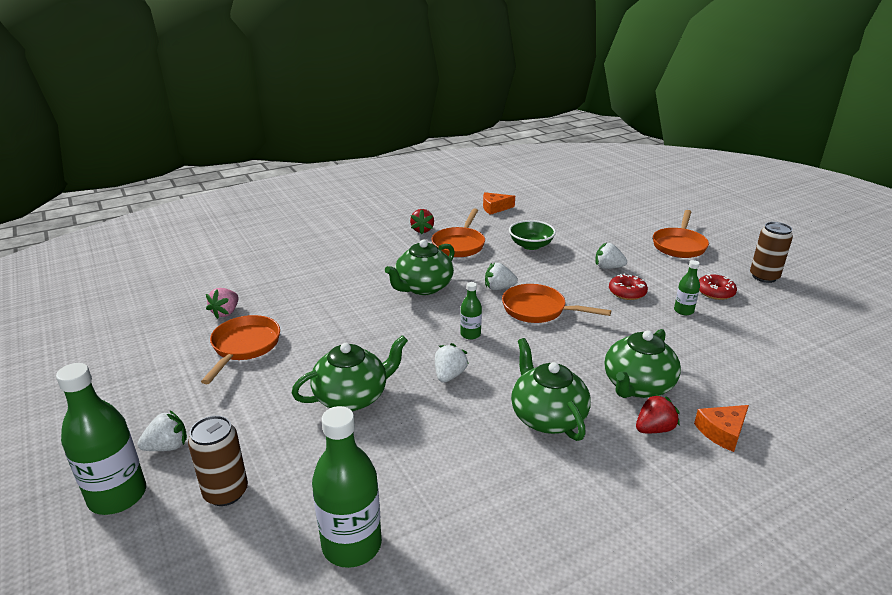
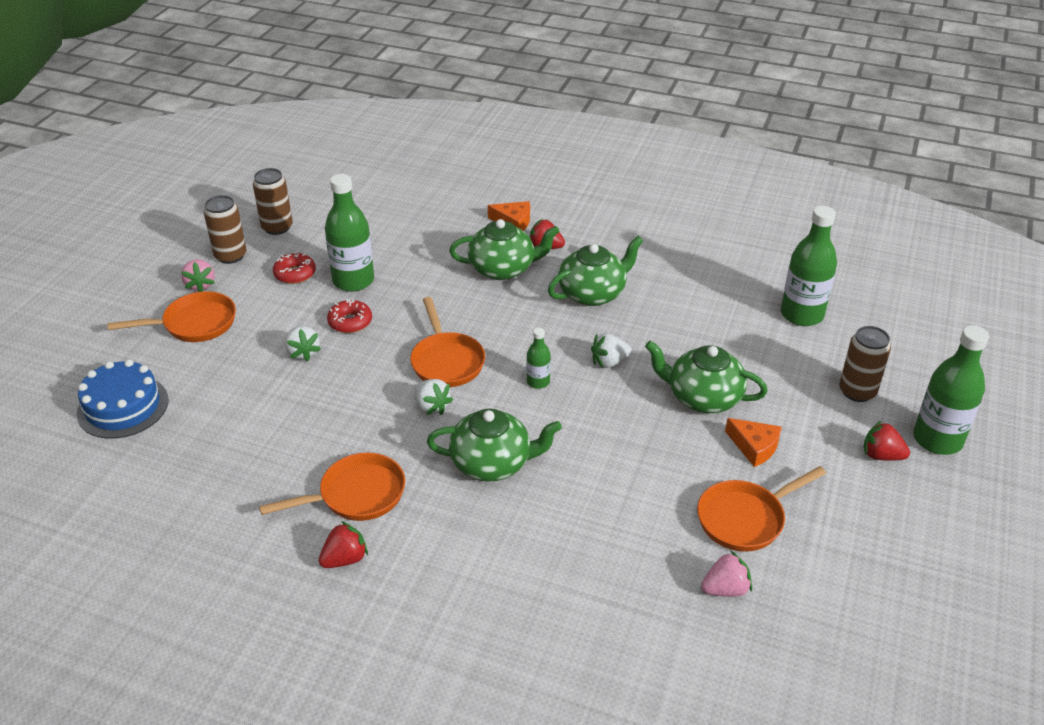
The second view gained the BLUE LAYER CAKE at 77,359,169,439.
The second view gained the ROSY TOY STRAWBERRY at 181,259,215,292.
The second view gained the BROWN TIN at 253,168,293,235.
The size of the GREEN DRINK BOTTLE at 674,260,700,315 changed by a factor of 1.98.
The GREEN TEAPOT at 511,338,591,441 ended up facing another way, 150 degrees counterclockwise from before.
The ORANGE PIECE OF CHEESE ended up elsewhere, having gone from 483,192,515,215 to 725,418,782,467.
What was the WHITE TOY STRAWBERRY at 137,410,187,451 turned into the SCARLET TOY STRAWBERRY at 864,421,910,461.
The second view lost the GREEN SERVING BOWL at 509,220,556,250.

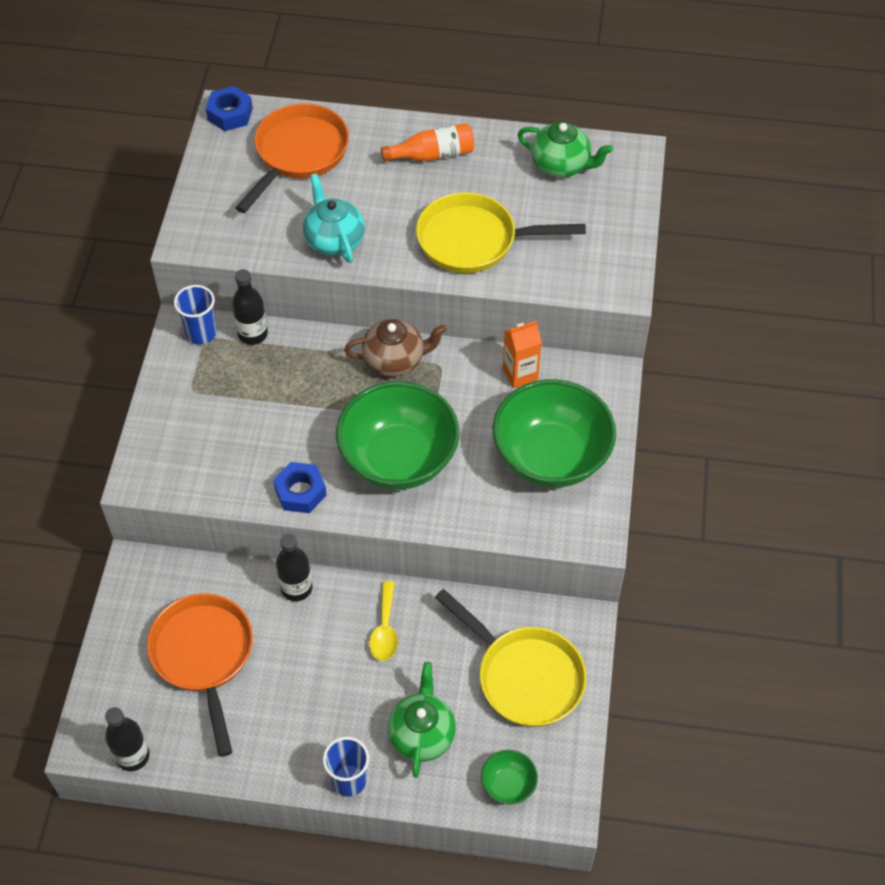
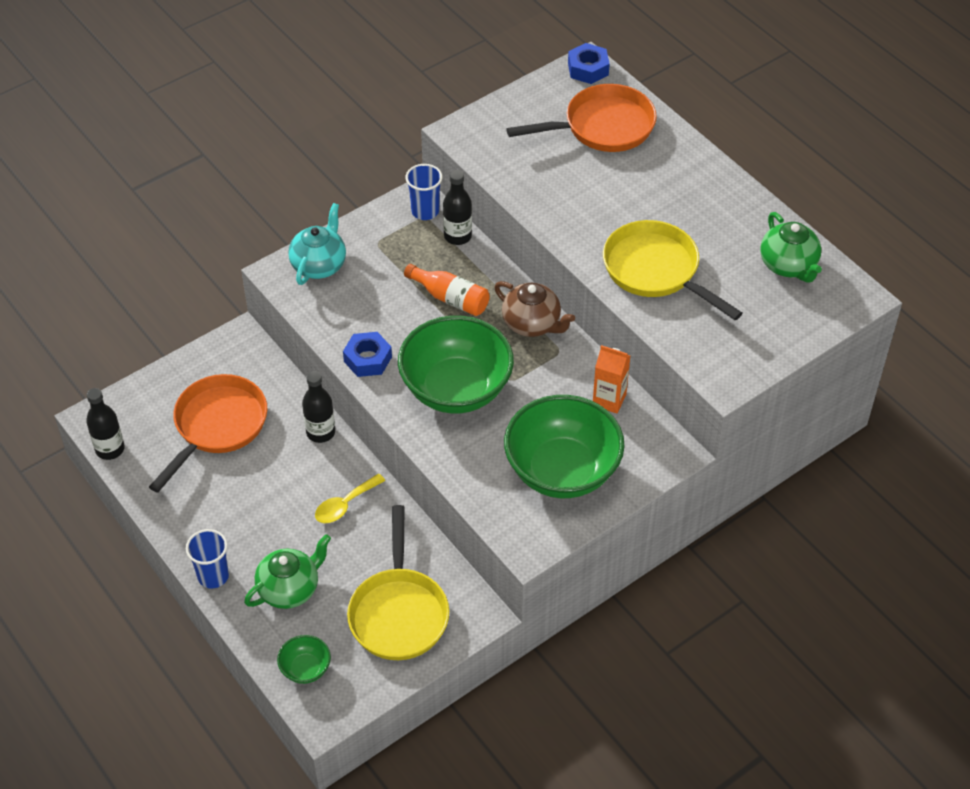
The AQUA TEAPOT ended up elsewhere, having gone from 303,173,365,263 to 288,203,346,285.
The ORANGE DRINK BOTTLE ended up elsewhere, having gone from 381,123,474,162 to 404,264,490,316.

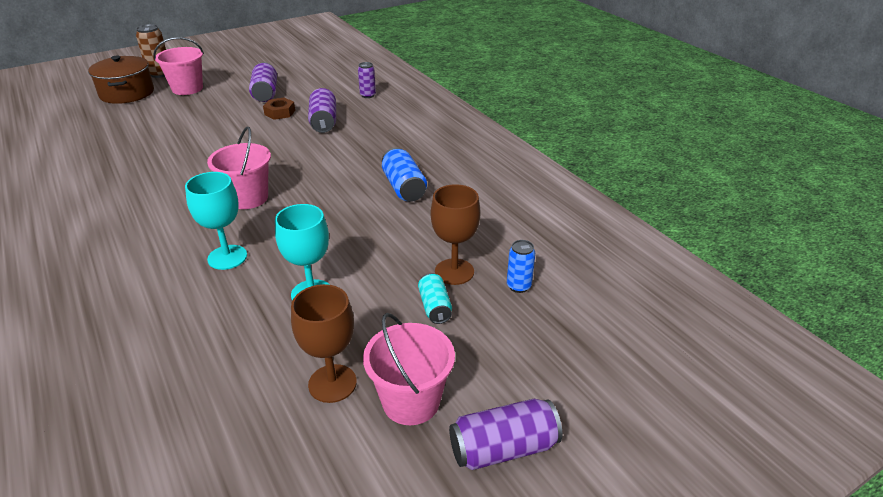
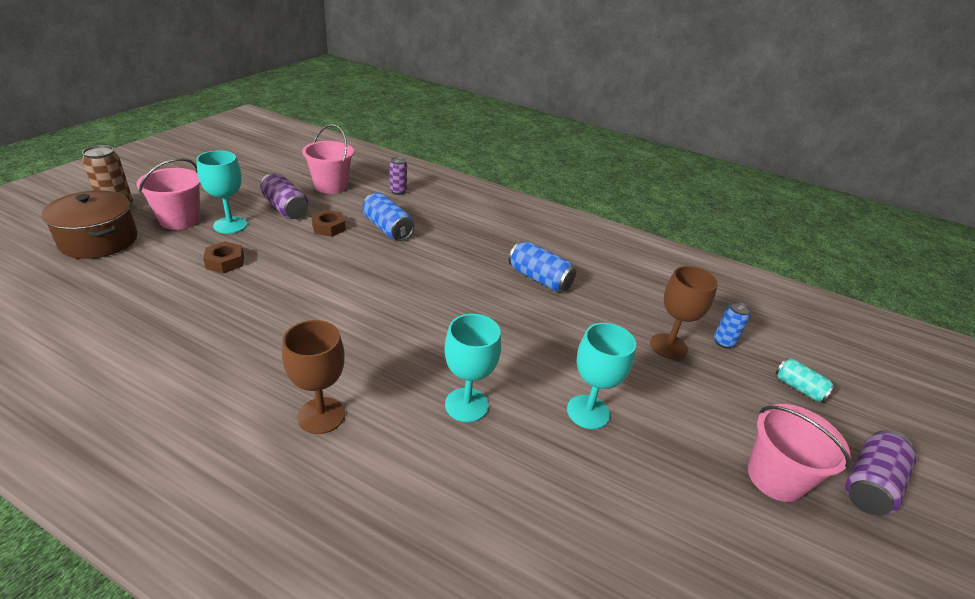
The second view gained the AQUA CHALICE at 196,150,248,234.
The second view gained the BROWN NUT at 203,241,244,273.
The BROWN CHALICE ended up elsewhere, having gone from 291,284,357,403 to 282,320,345,434.
The ROSY SAND BUCKET ended up elsewhere, having gone from 207,127,271,209 to 302,124,354,194.
What was the VIOLET TIN at 308,88,336,133 turned into the BLUE TIN at 363,193,414,241.
The AQUA TIN ended up elsewhere, having gone from 418,273,452,324 to 775,358,836,403.

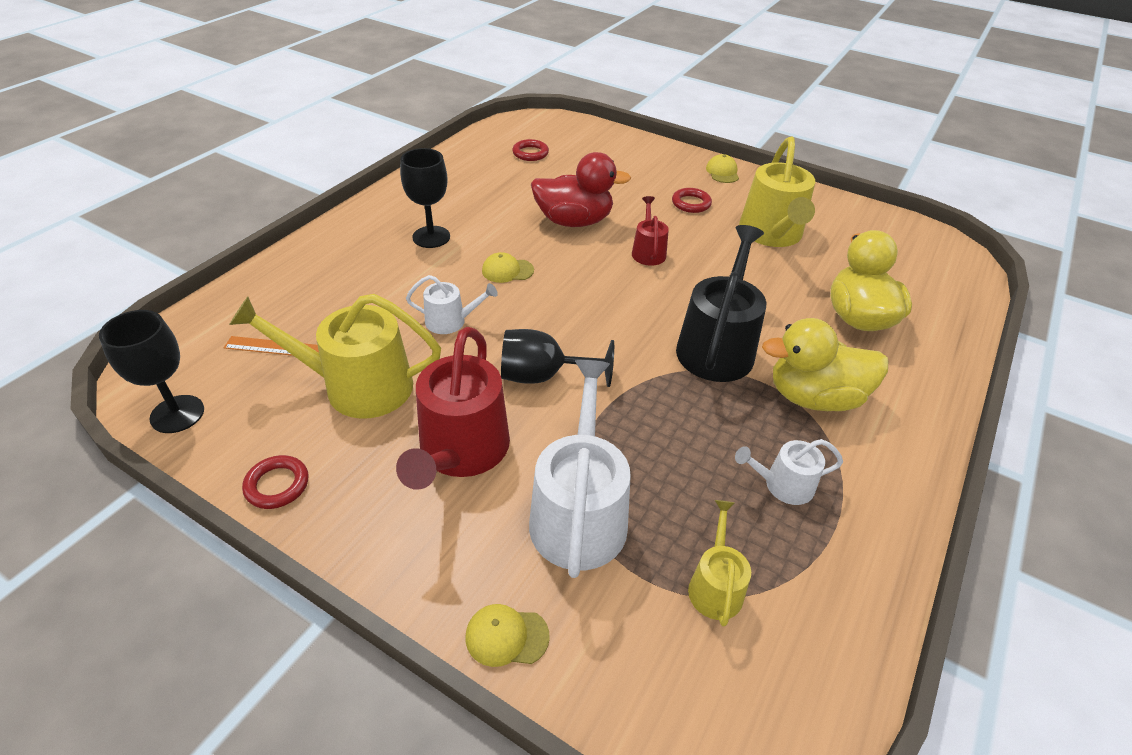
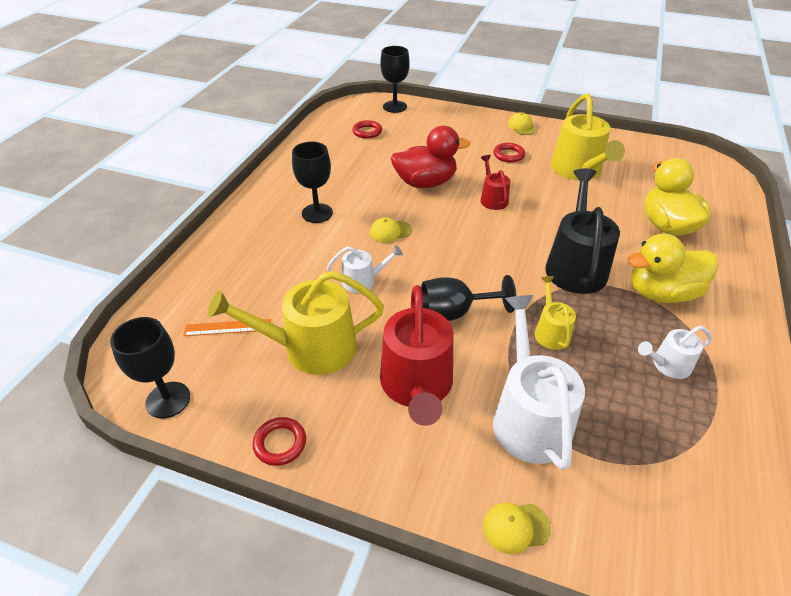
The second view gained the JET-BLACK CHALICE at 380,46,410,113.
The BRIGHT YELLOW WATERING CAN ended up elsewhere, having gone from 688,500,751,627 to 535,276,576,350.

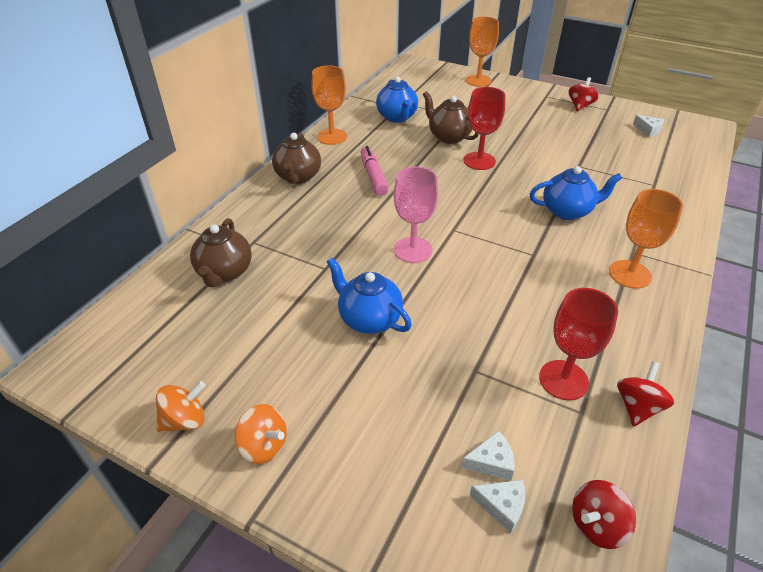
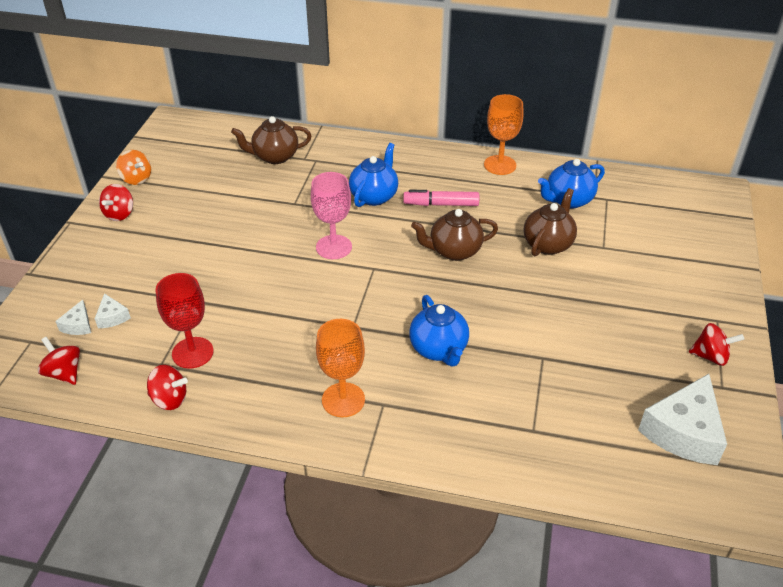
What was the ORANGE WHIRLIGIG at 235,404,287,464 turned into the SCARLET WHIRLIGIG at 99,184,133,221.
The BLUE TEAPOT ended up elsewhere, having gone from 327,257,412,334 to 349,143,398,207.
The ROSY MARKER at 361,146,389,196 ended up facing another way, 150 degrees counterclockwise from before.
The BROWN TEAPOT ended up elsewhere, having gone from 272,133,321,184 to 411,209,498,261.
The size of the WHITE PIECE OF CHEESE at 633,115,664,137 changed by a factor of 2.16.
The second view lost the SCARLET CHALICE at 463,87,506,170.
The second view lost the ORANGE CHALICE at 465,17,499,87.

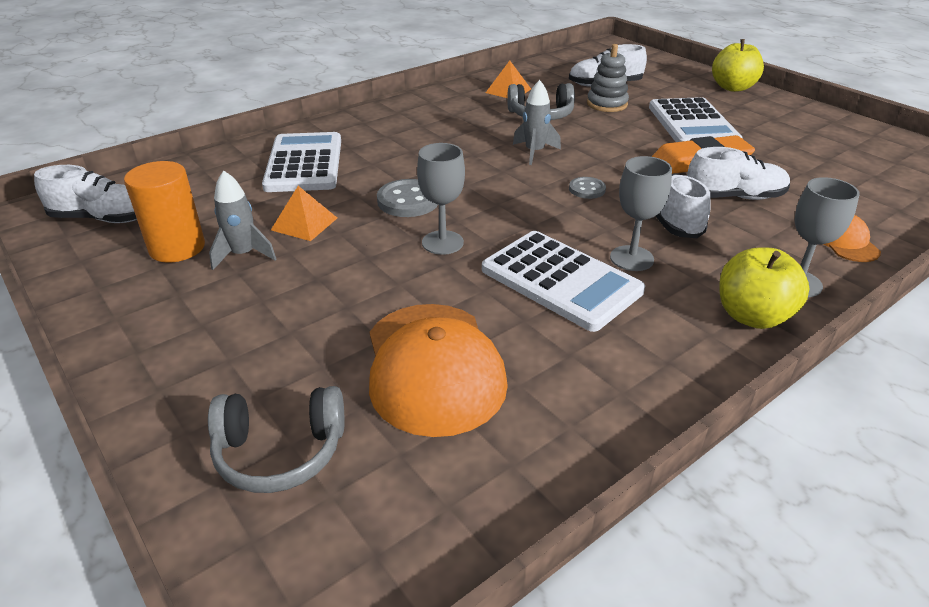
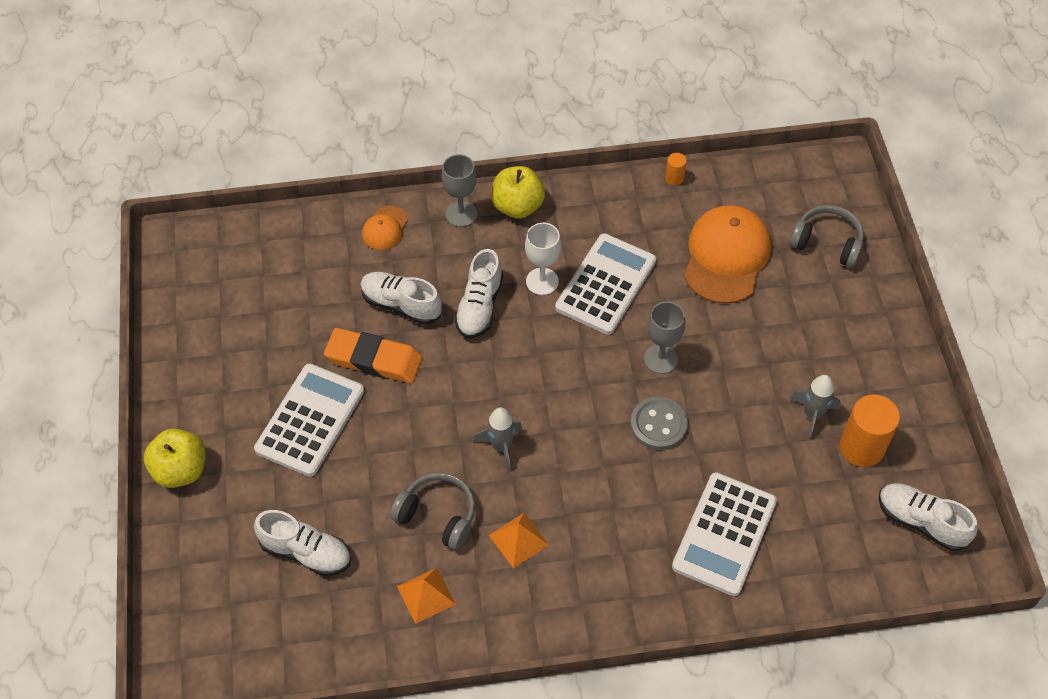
The ORANGE PYRAMID ended up elsewhere, having gone from 271,186,337,241 to 489,513,549,568.
What was the GRAY CHALICE at 610,156,672,271 turned into the WHITE CHALICE at 525,223,561,295.
The WHITE CALCULATOR at 482,231,645,332 ended up facing another way, 45 degrees clockwise from before.
The second view gained the ORANGE CYLINDER at 665,153,687,185.
The second view lost the GRAY SEWING BUTTON at 569,177,606,199.
The second view lost the GRAY STACKING TOY at 587,44,629,112.

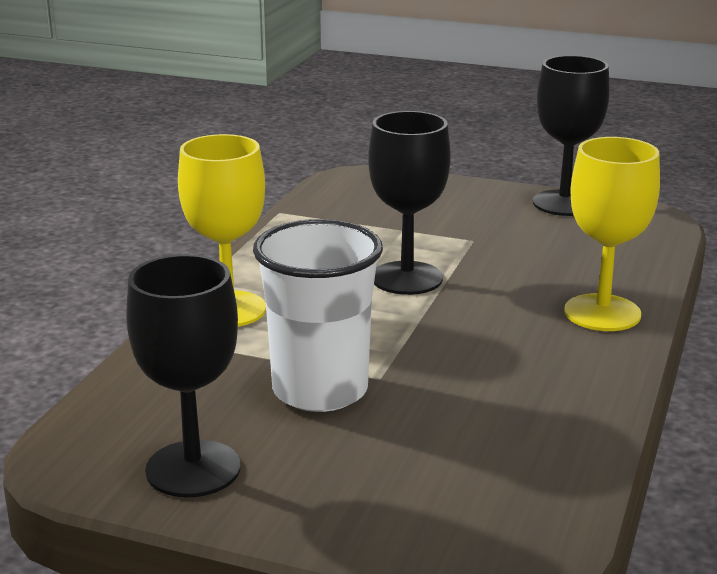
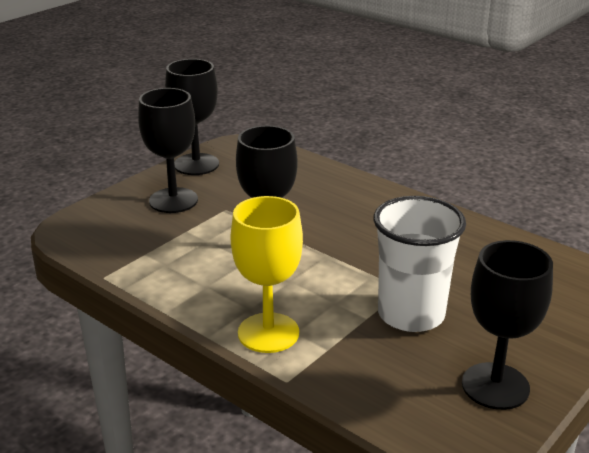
The second view gained the JET-BLACK CHALICE at 138,88,198,213.
The second view lost the BRIGHT YELLOW CHALICE at 564,137,660,331.

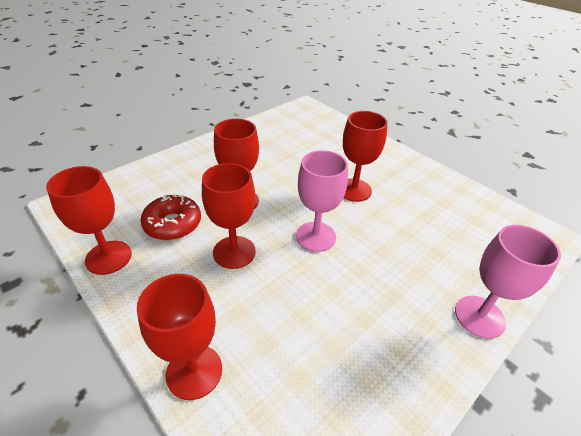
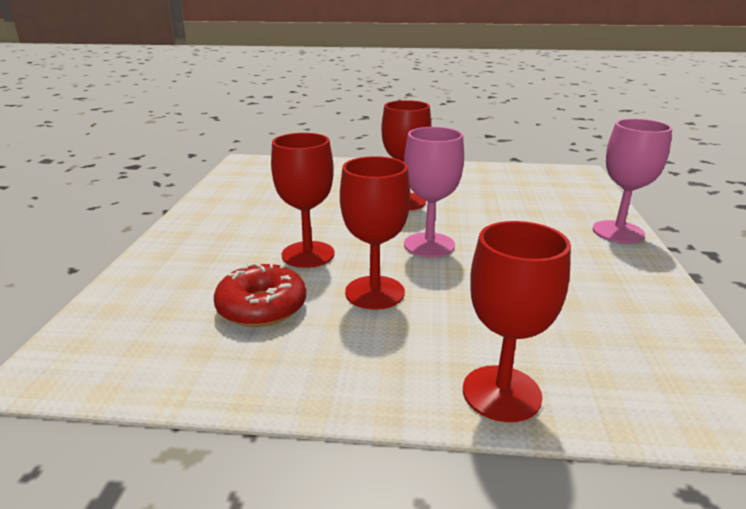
The second view lost the SCARLET CHALICE at 46,166,132,275.

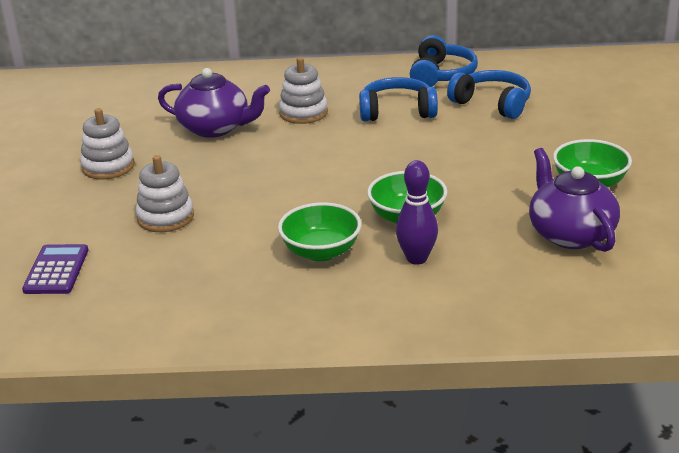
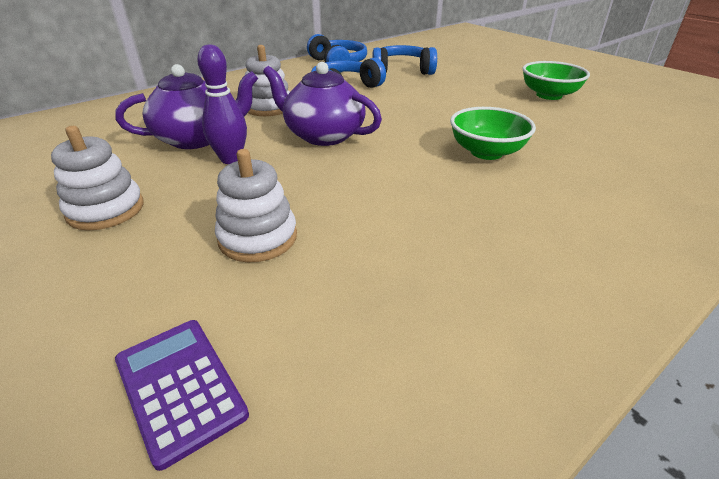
The VIOLET SKITTLE ended up elsewhere, having gone from 396,160,438,265 to 197,44,247,164.
The VIOLET TEAPOT ended up elsewhere, having gone from 529,148,620,252 to 263,62,382,146.
The second view lost the GREEN SERVING BOWL at 278,202,362,261.

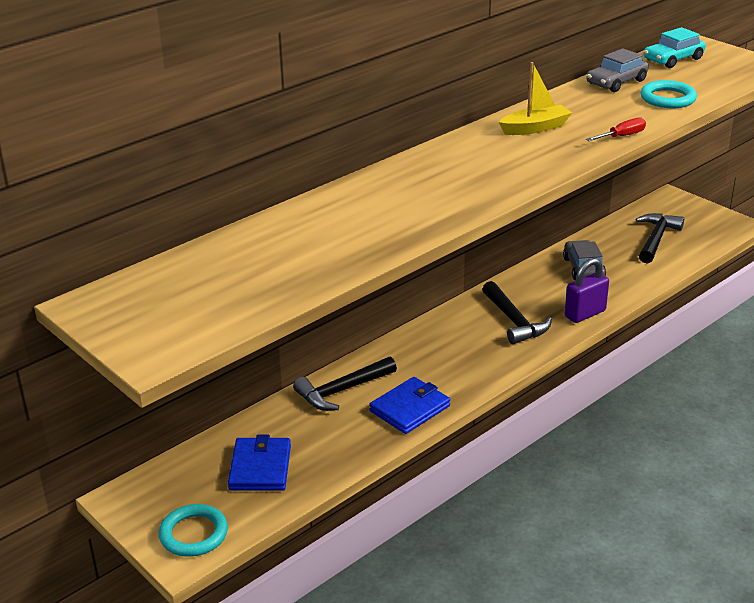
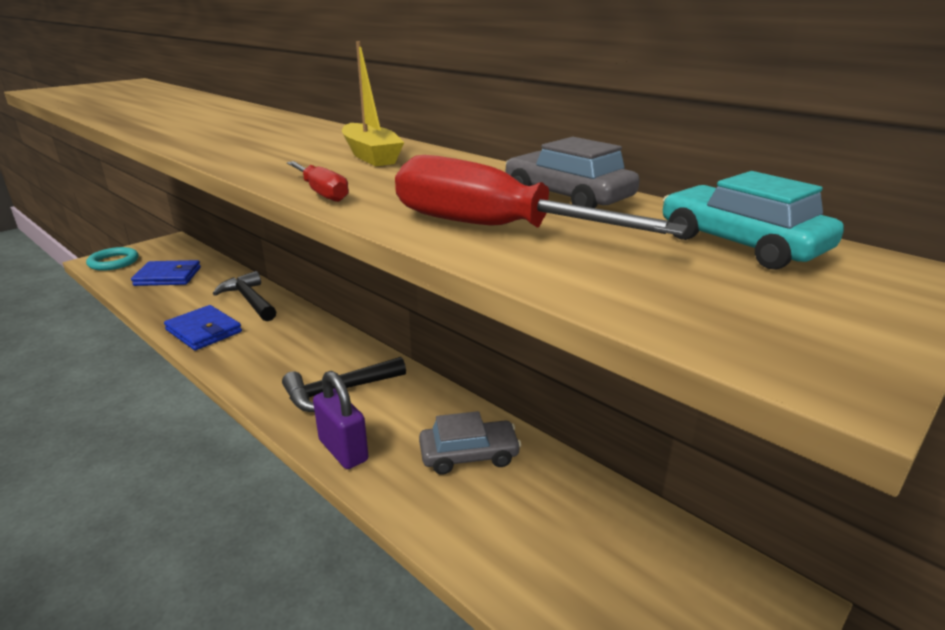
Where the AQUA RING stood at 641,80,697,108, the SCARLET HAND SCREWDRIVER came to stand at 395,155,688,236.
The second view lost the JET-BLACK CARPENTER'S HAMMER at 635,213,684,264.

